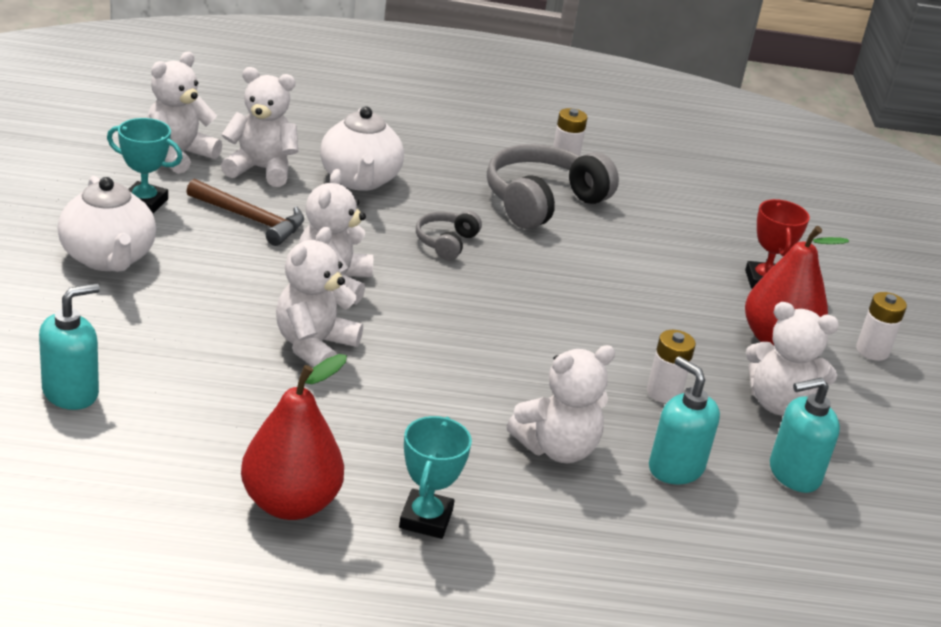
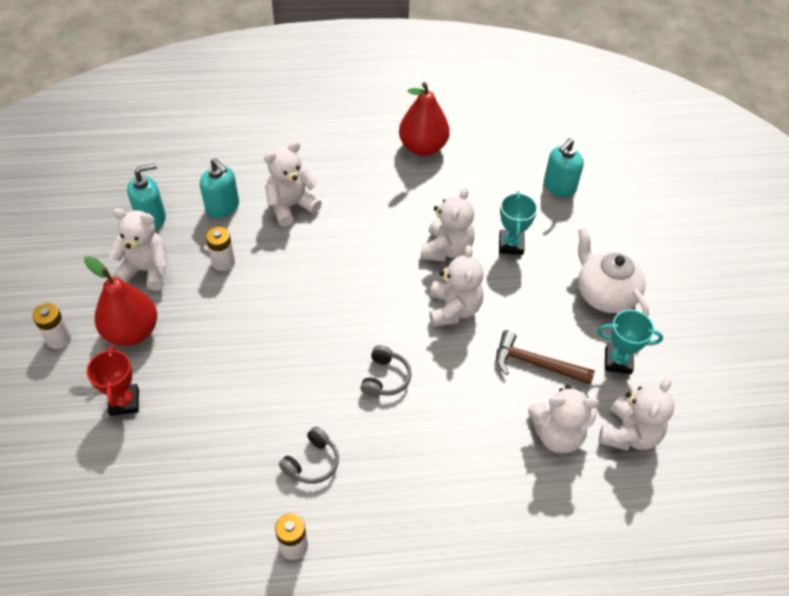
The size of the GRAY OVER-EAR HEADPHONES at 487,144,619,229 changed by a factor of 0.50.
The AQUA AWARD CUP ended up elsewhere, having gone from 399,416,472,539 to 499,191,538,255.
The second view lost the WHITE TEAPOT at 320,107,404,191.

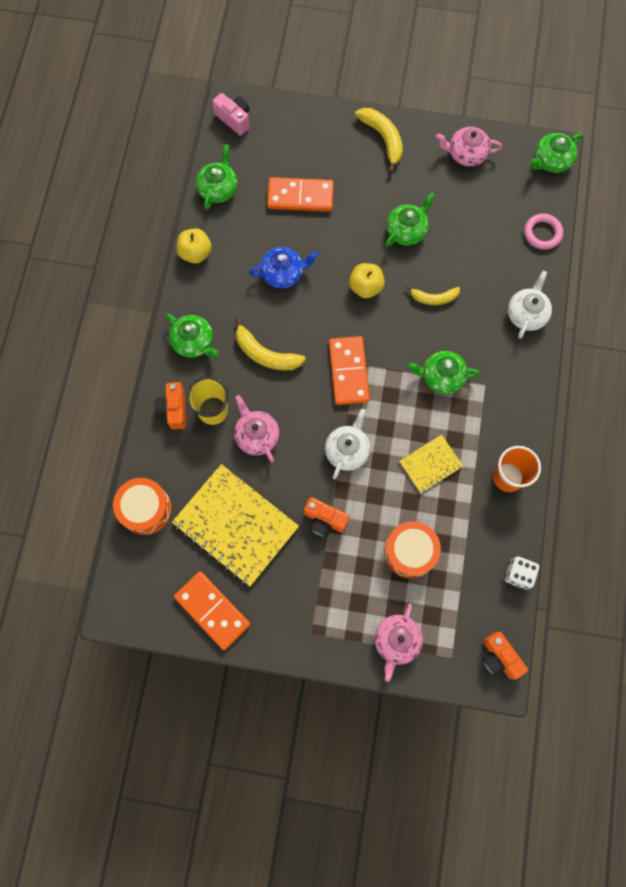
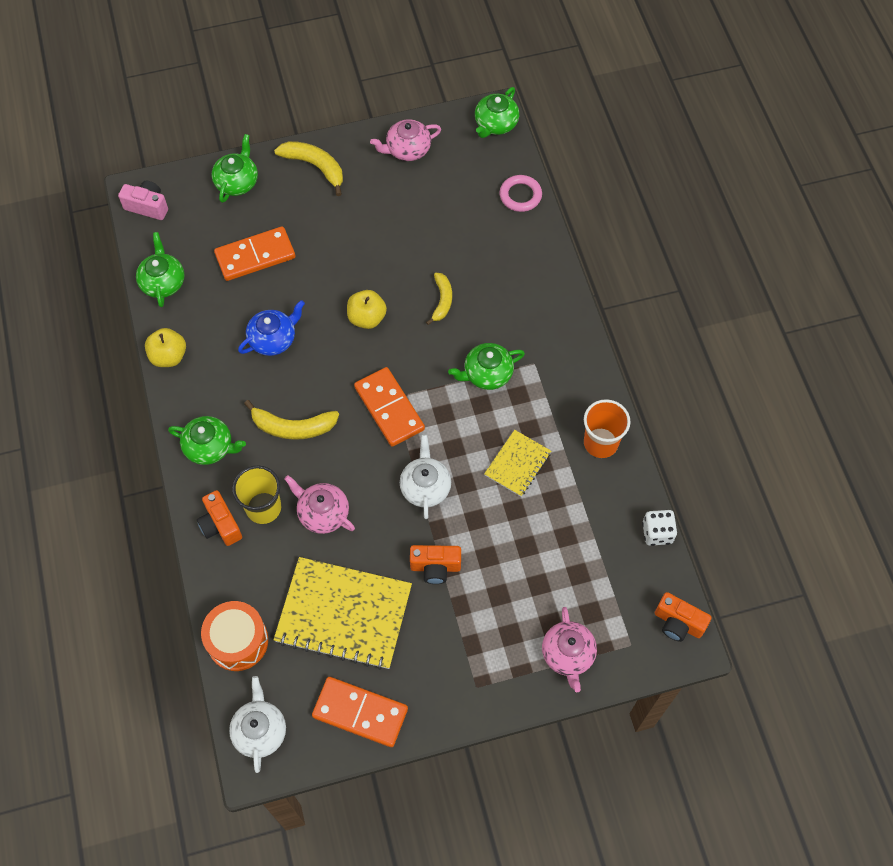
The GREEN TEAPOT ended up elsewhere, having gone from 385,192,435,247 to 211,134,258,203.
The WHITE TEAPOT ended up elsewhere, having gone from 508,271,552,339 to 229,676,286,773.
The BRIGHT YELLOW TOY BANANA at 406,285,460,305 ended up facing another way, 60 degrees counterclockwise from before.
The second view lost the ORANGE DRUM at 384,521,441,579.

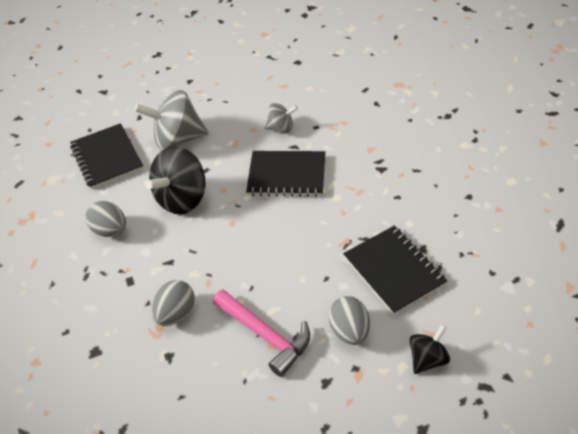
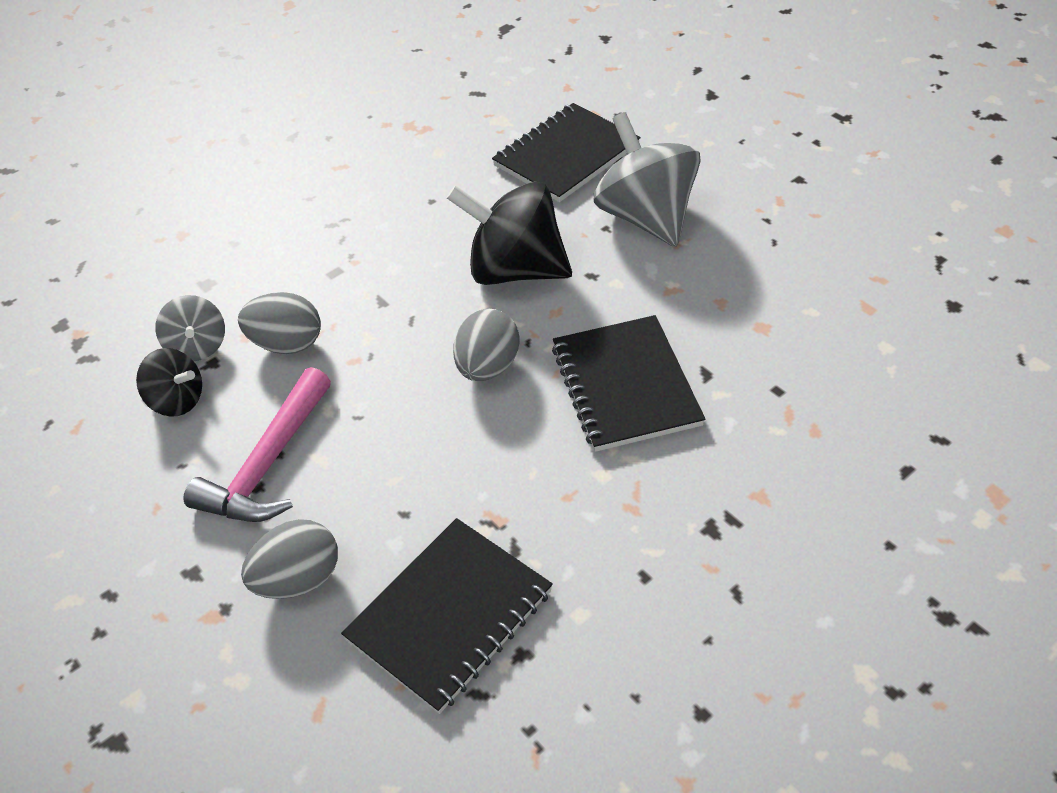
The JET-BLACK WHIRLIGIG ended up elsewhere, having gone from 410,325,450,374 to 136,348,202,417.
The GRAY WHIRLIGIG ended up elsewhere, having gone from 264,103,298,133 to 155,295,225,361.
The GRAY EGG SHAPE ended up elsewhere, having gone from 85,201,126,237 to 453,309,520,381.

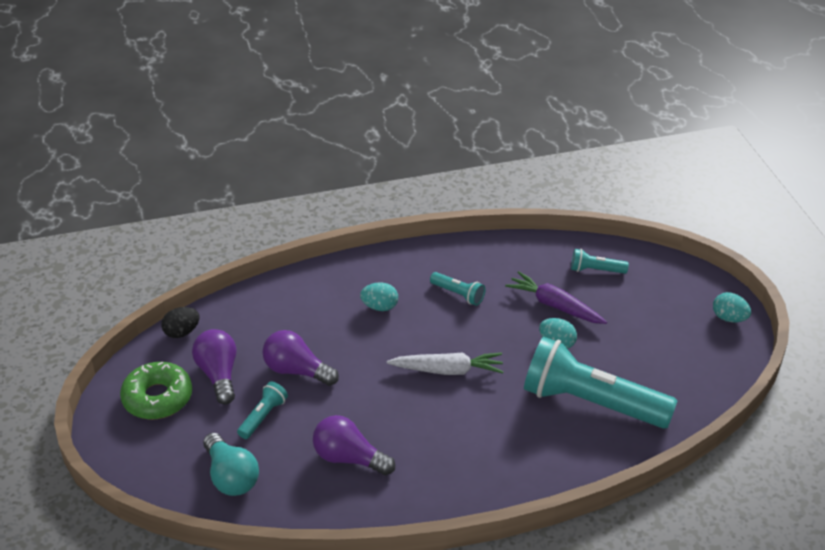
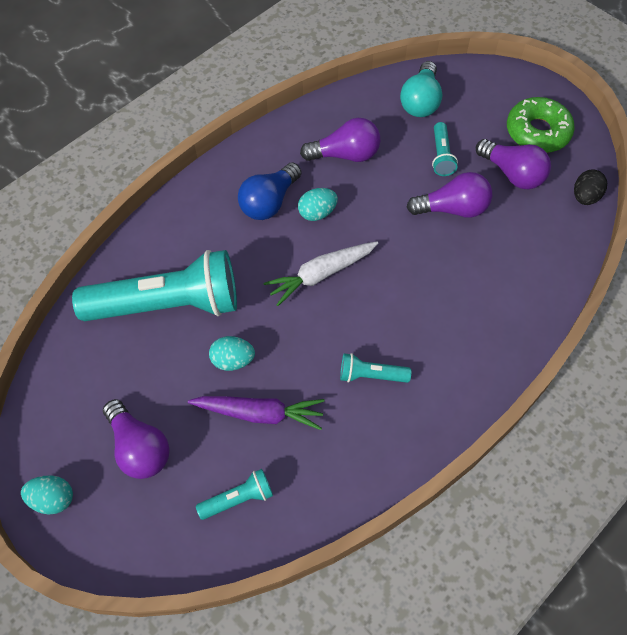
The second view gained the VIOLET LIGHT BULB at 103,399,169,479.
The second view gained the BLUE LIGHT BULB at 238,163,302,220.
The AQUA EGG SHAPE ended up elsewhere, having gone from 360,282,398,311 to 298,188,338,221.
The AQUA LIGHT BULB at 203,433,259,496 ended up facing another way, 105 degrees counterclockwise from before.

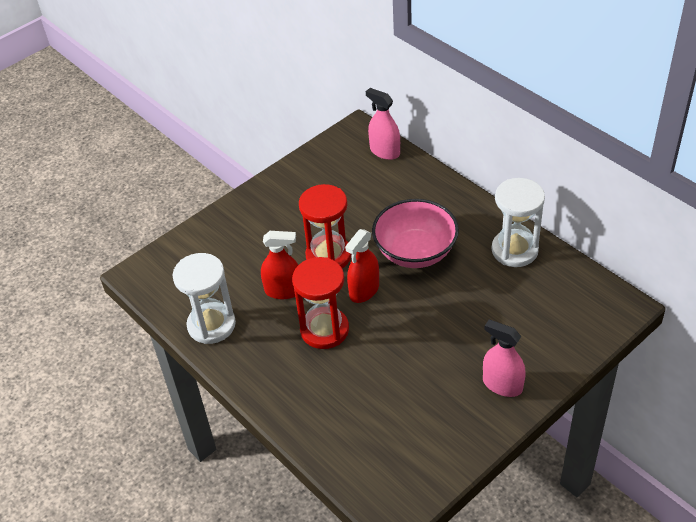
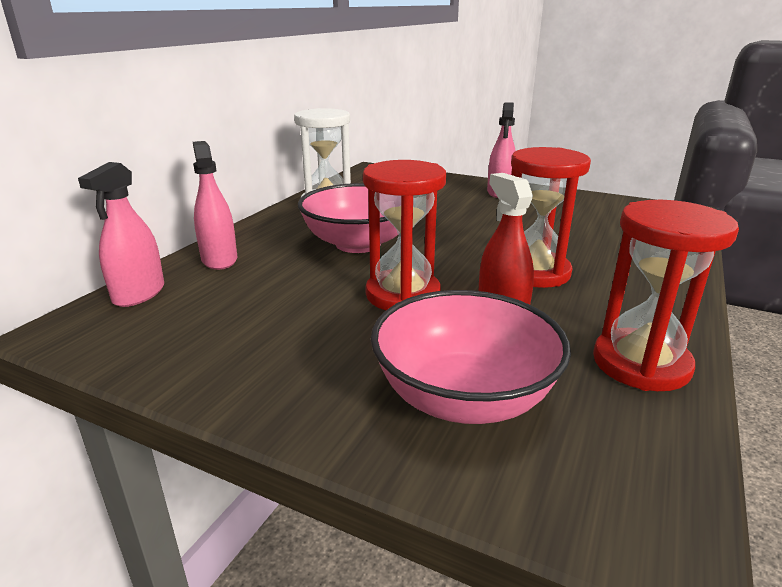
The second view gained the ROSY SPRAY CLEANER at 193,141,237,270.
The second view gained the ROSY SERVING BOWL at 371,290,571,424.
What was the WHITE HOURGLASS at 173,253,236,344 turned into the SCARLET HOURGLASS at 593,200,739,391.
The second view lost the SCARLET SPRAY CLEANER at 345,229,379,303.

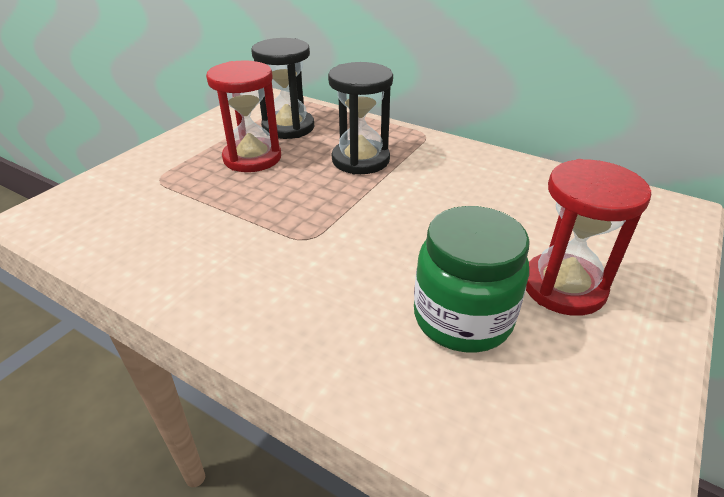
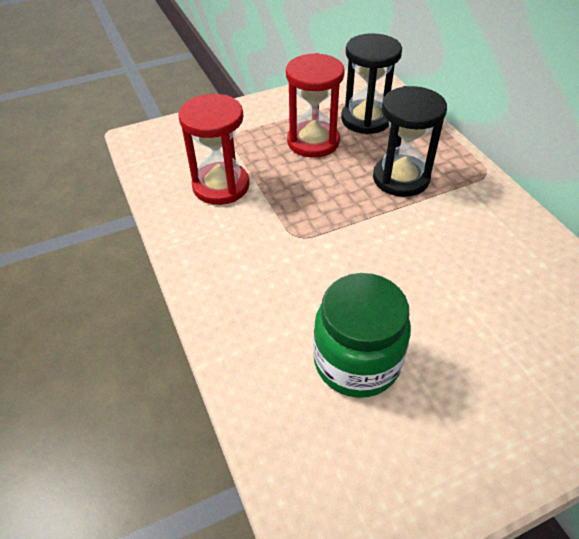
The SCARLET HOURGLASS ended up elsewhere, having gone from 526,159,652,316 to 178,94,250,205.

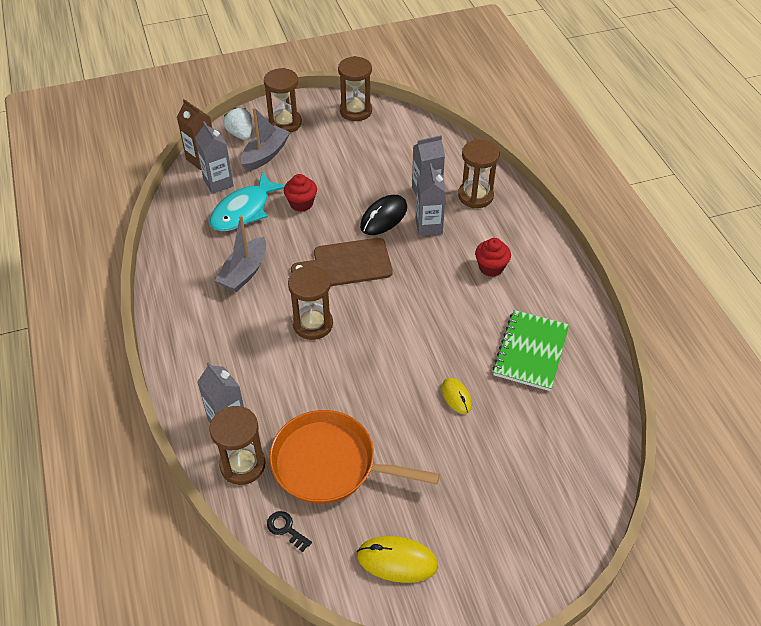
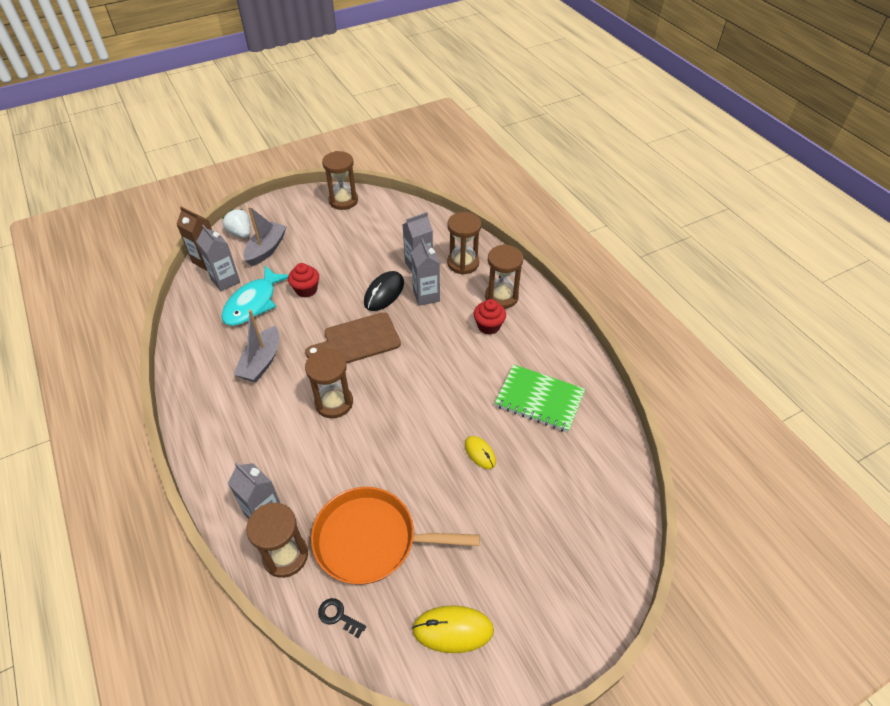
The BROWN HOURGLASS ended up elsewhere, having gone from 264,68,302,133 to 485,244,523,309.
The GREEN NOTEBOOK at 492,310,569,391 ended up facing another way, 75 degrees counterclockwise from before.

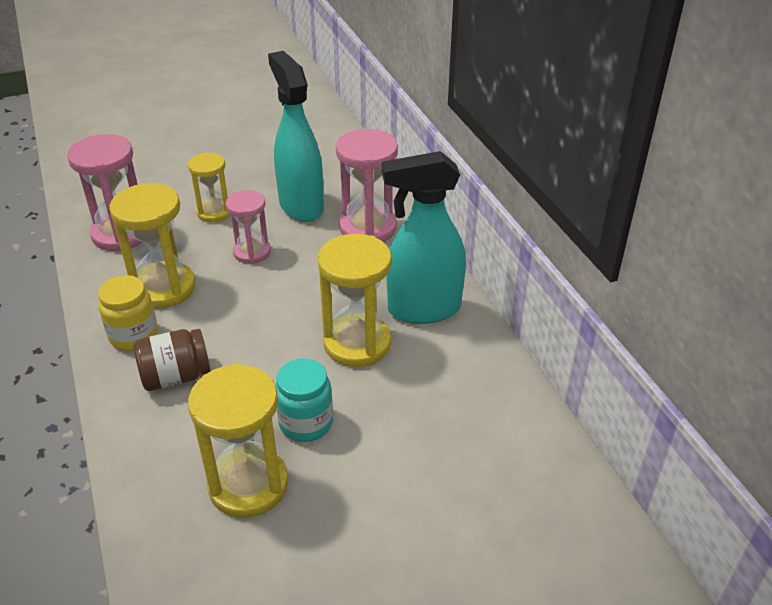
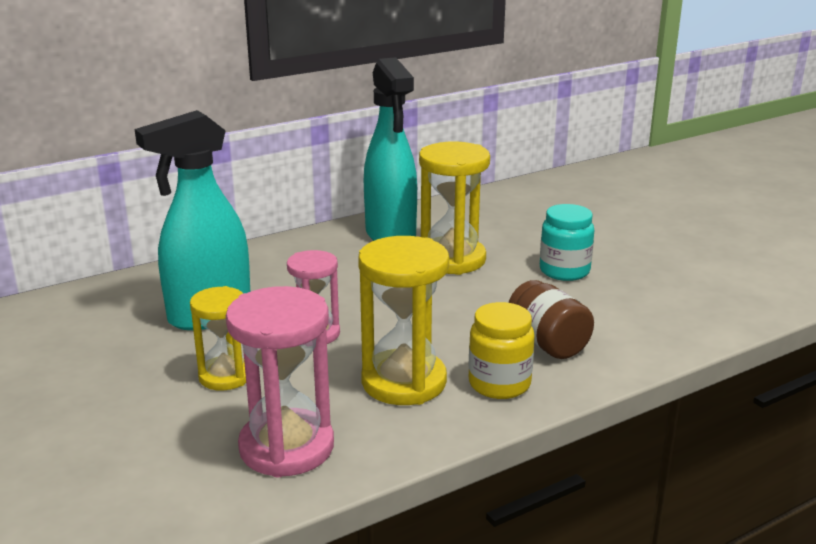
The second view lost the BRIGHT YELLOW HOURGLASS at 188,364,288,518.
The second view lost the ROSY HOURGLASS at 336,129,398,242.

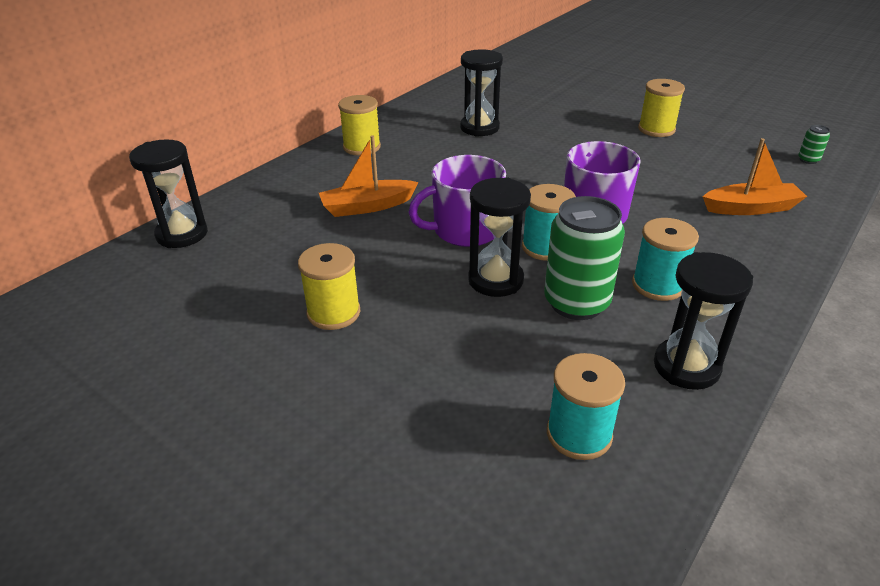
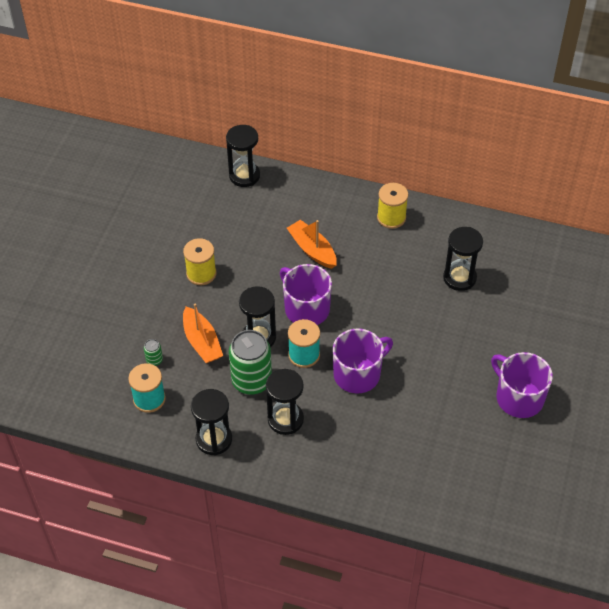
The GREEN TIN ended up elsewhere, having gone from 798,125,830,164 to 144,339,163,366.
The ORANGE SAILBOAT ended up elsewhere, having gone from 702,138,807,215 to 183,303,223,363.
Where the AQUA SPOOL stood at 632,218,699,301, the JET-BLACK HOURGLASS came to stand at 266,369,304,435.
Where the BRIGHT YELLOW SPOOL stood at 638,79,685,137, the VIOLET MUG came to stand at 491,352,553,418.

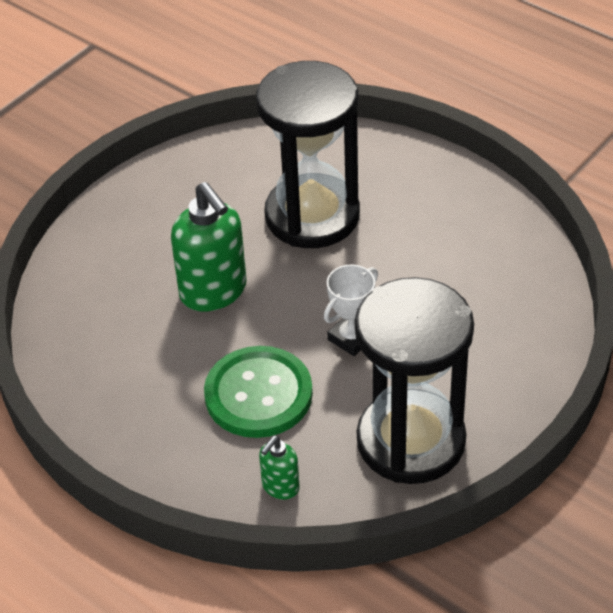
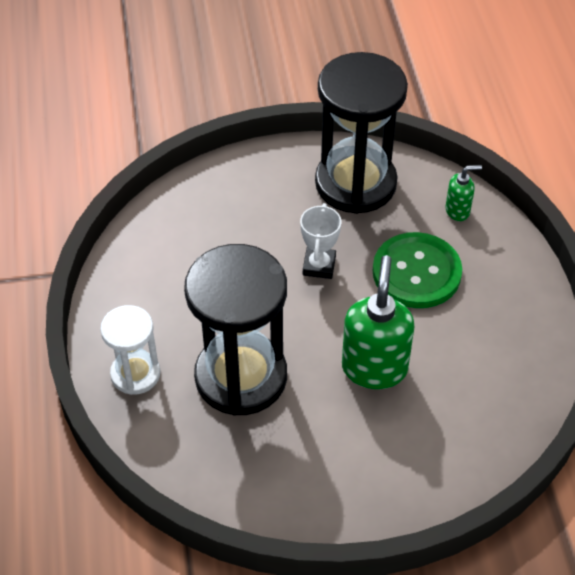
The second view gained the WHITE HOURGLASS at 100,305,160,395.
The WHITE AWARD CUP at 324,264,378,356 ended up facing another way, 75 degrees counterclockwise from before.

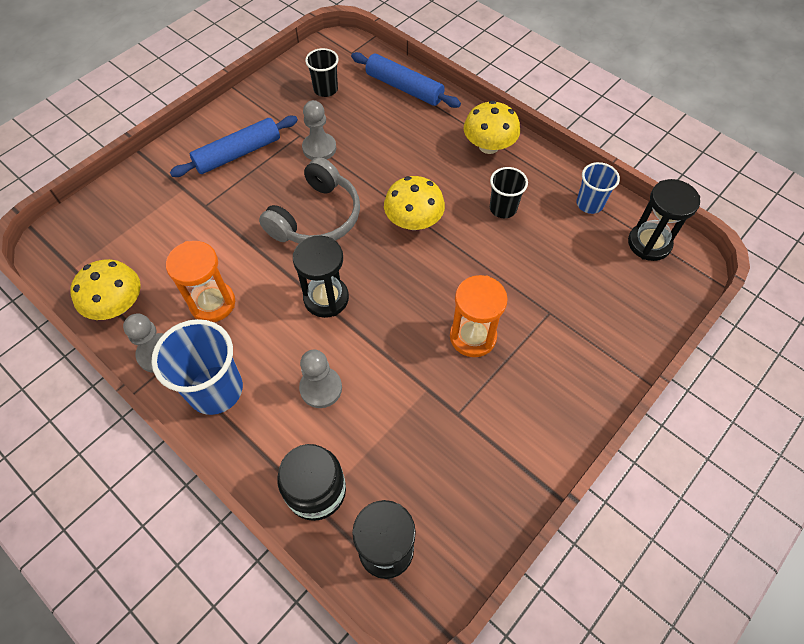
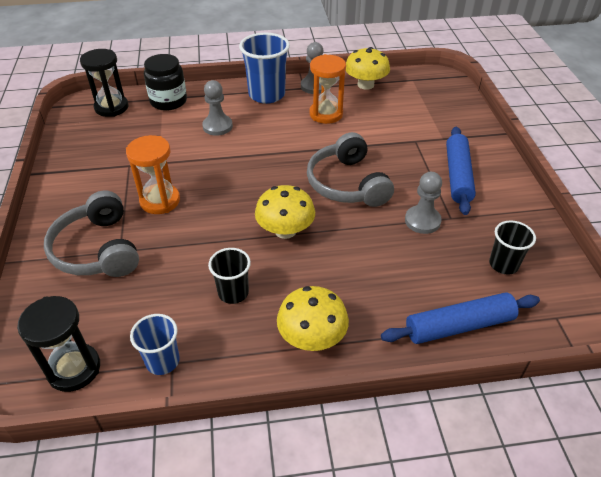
The second view gained the GRAY OVER-EAR HEADPHONES at 44,190,139,277.
The second view lost the JET-BLACK HOURGLASS at 293,235,349,318.

